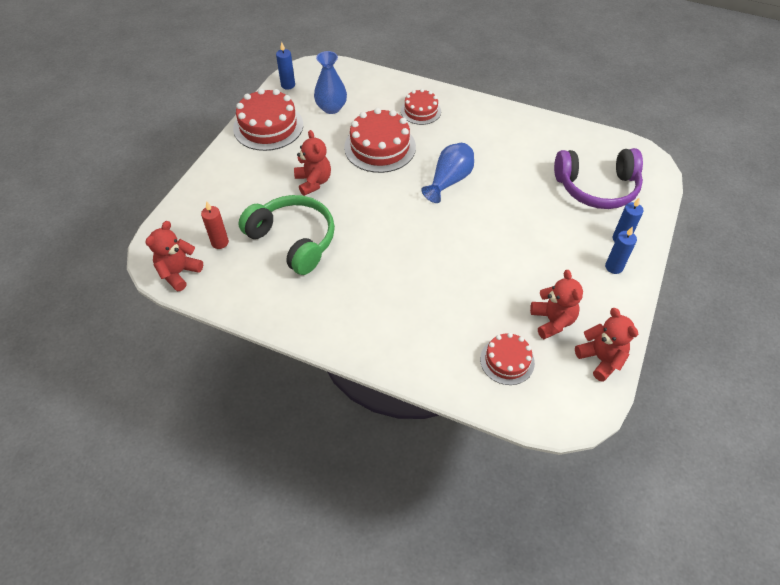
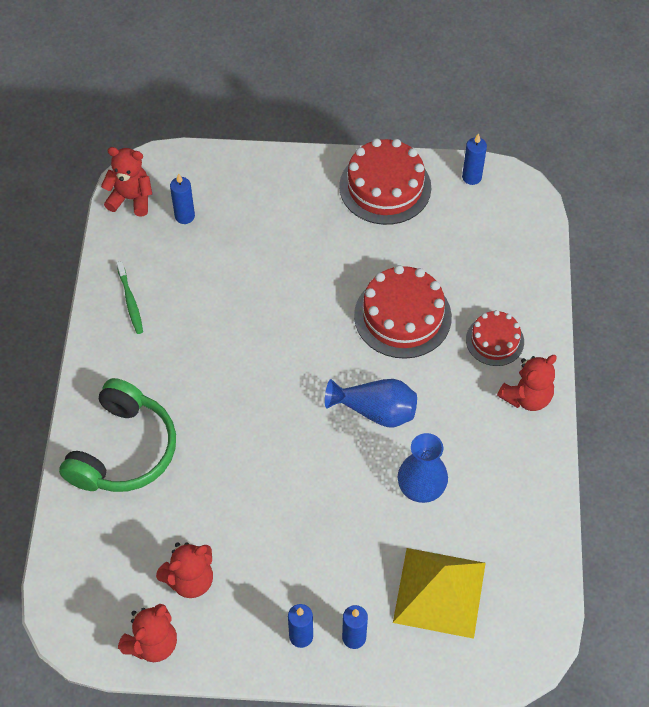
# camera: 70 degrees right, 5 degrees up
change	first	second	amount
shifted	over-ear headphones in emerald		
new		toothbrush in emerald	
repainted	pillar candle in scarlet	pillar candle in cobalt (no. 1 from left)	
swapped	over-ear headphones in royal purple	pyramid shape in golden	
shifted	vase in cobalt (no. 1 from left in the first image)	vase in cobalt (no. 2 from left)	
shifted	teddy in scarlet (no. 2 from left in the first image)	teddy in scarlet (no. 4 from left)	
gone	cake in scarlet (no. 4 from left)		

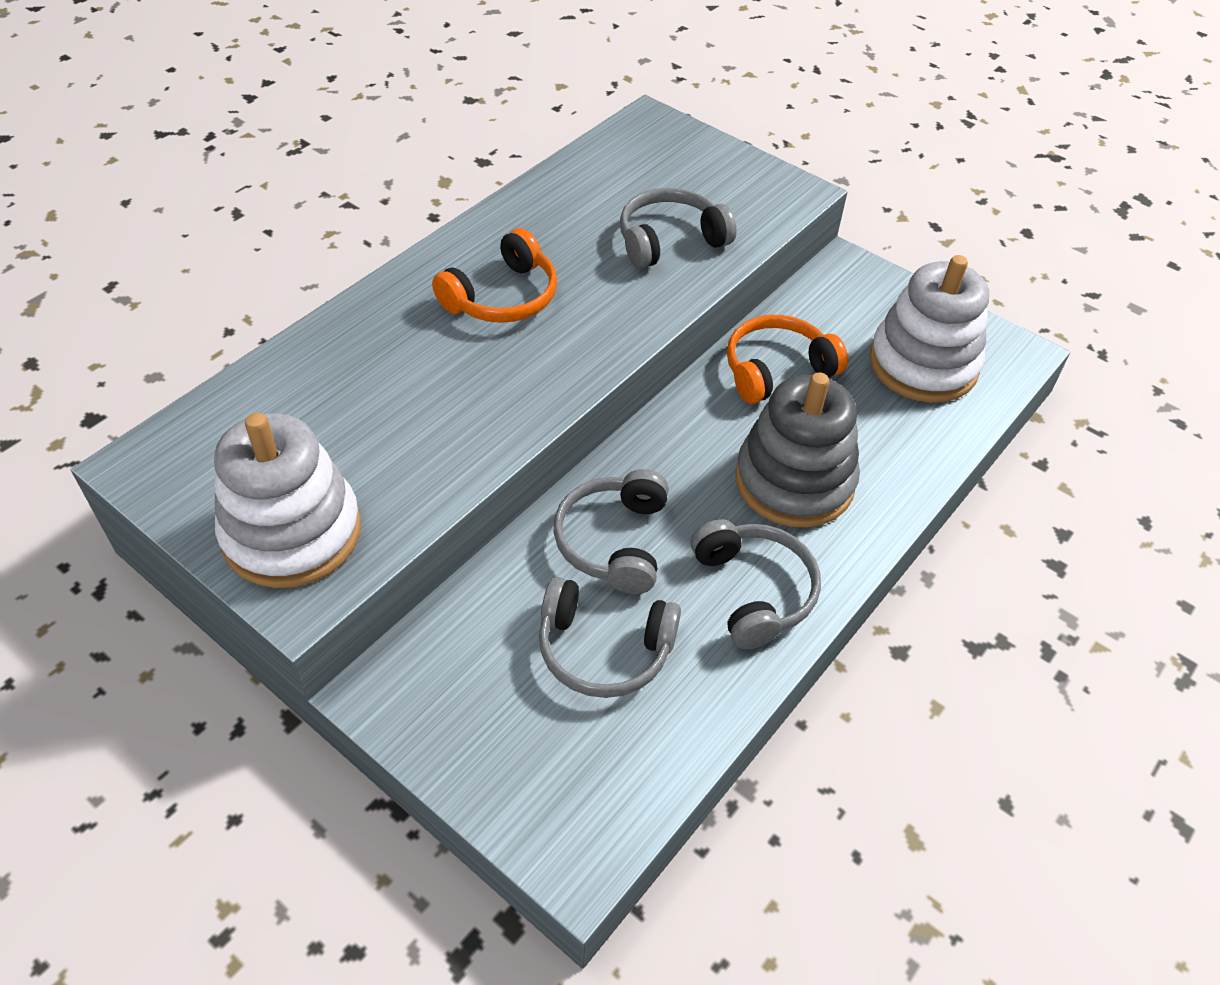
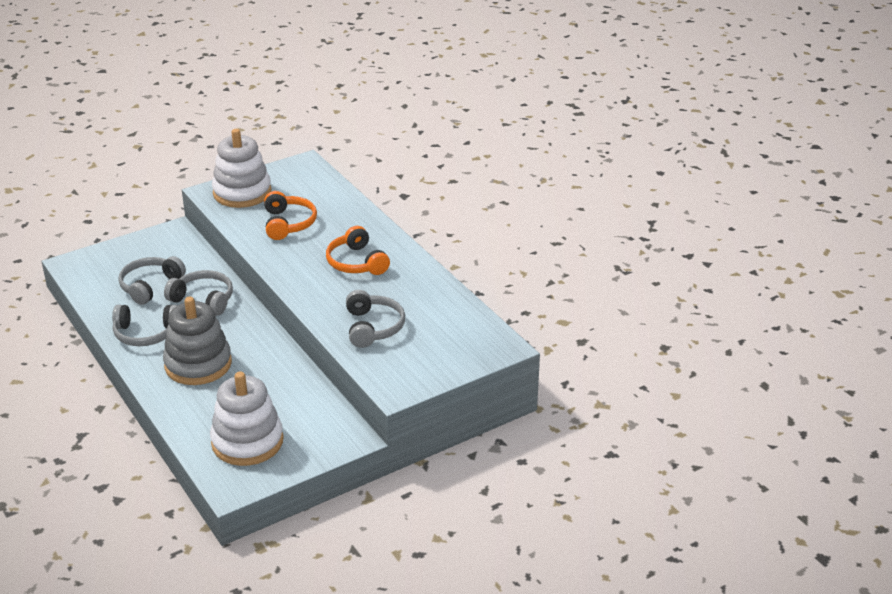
# camera: 110 degrees right, 15 degrees down
change	first	second	amount
shifted	over-ear headphones in orange-coloured (no. 2 from left in the first image)	over-ear headphones in orange-coloured (no. 1 from left)	

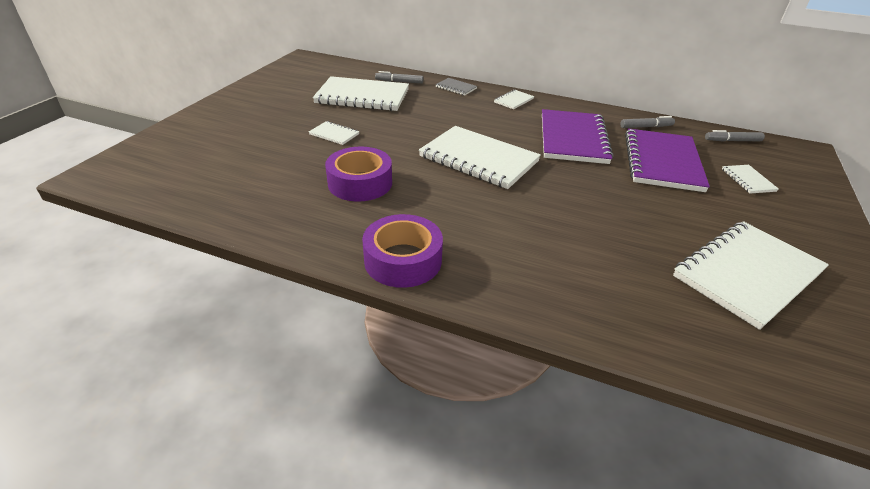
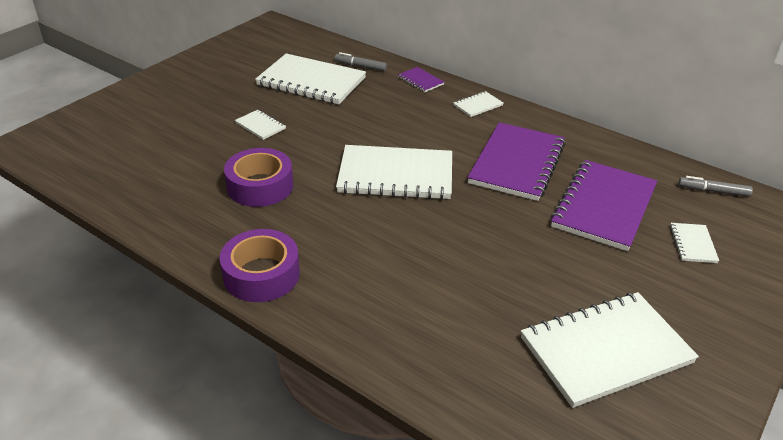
# camera: 15 degrees right, 0 degrees up
change	first	second	amount
rotated	notebook in snow-white (no. 3 from left)		45 degrees counterclockwise
repainted	notebook in grey	notebook in royal purple (no. 1 from left)	
gone	marker pen in grey (no. 2 from left)		

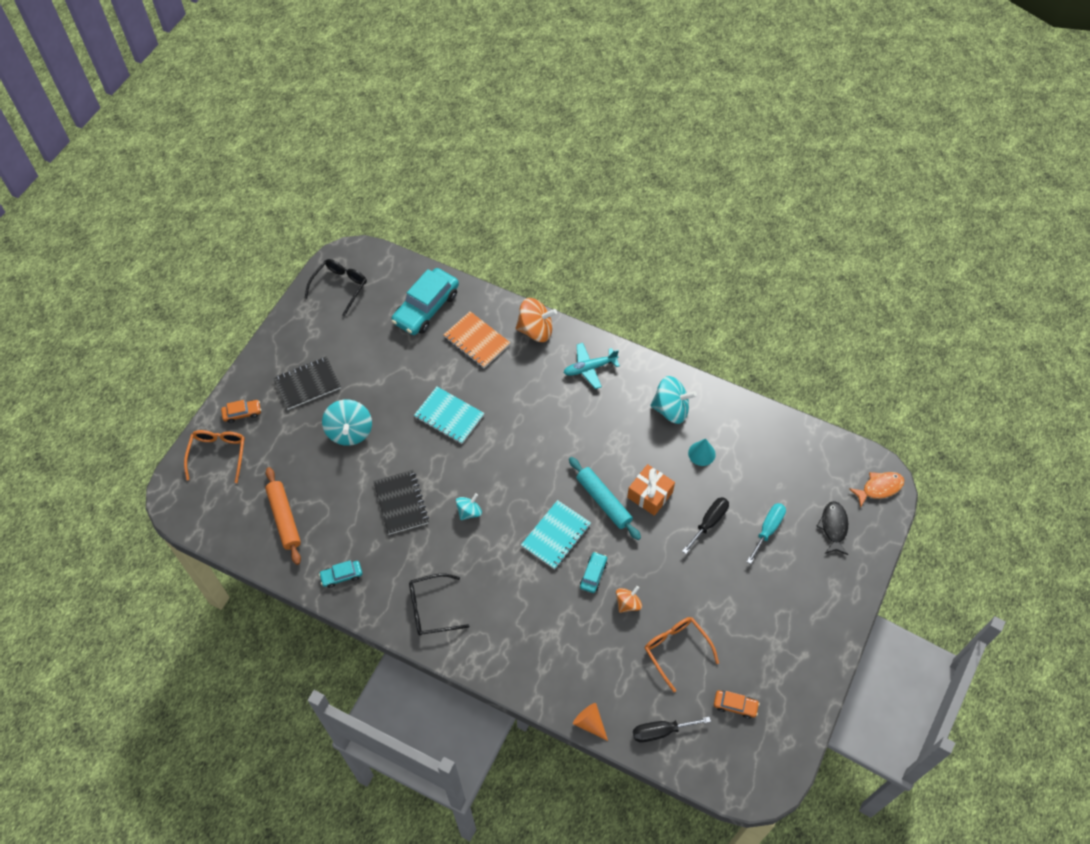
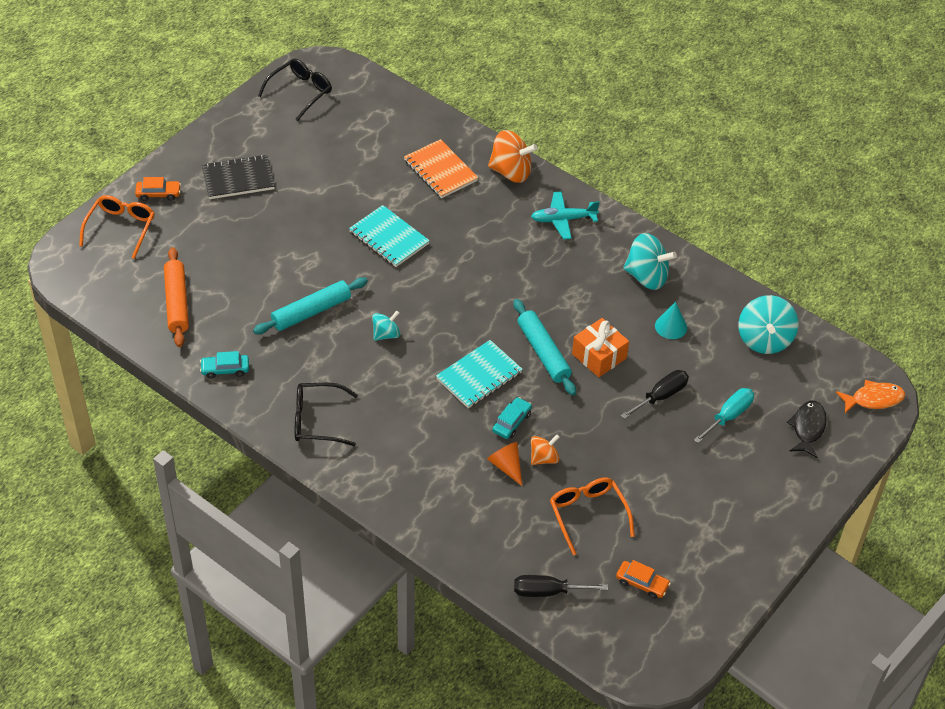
# camera: 10 degrees right, 10 degrees down
change	first	second	amount
swapped	notebook in black (no. 2 from left)	rolling pin in turquoise (no. 1 from left)	
shifted	cone in orange-coloured		
shifted	spinning top in turquoise (no. 1 from left in the first image)	spinning top in turquoise (no. 3 from left)	
gone	toy car in turquoise (no. 2 from left)		

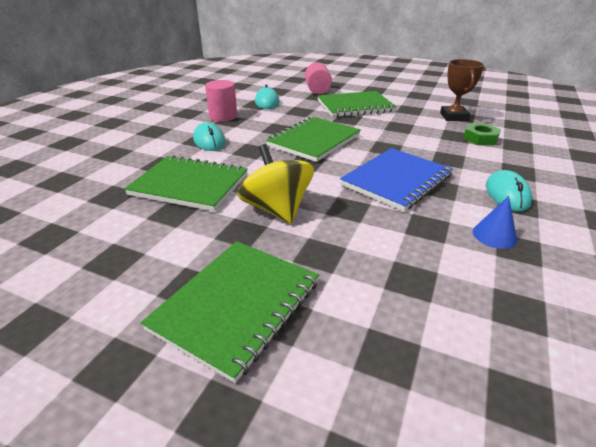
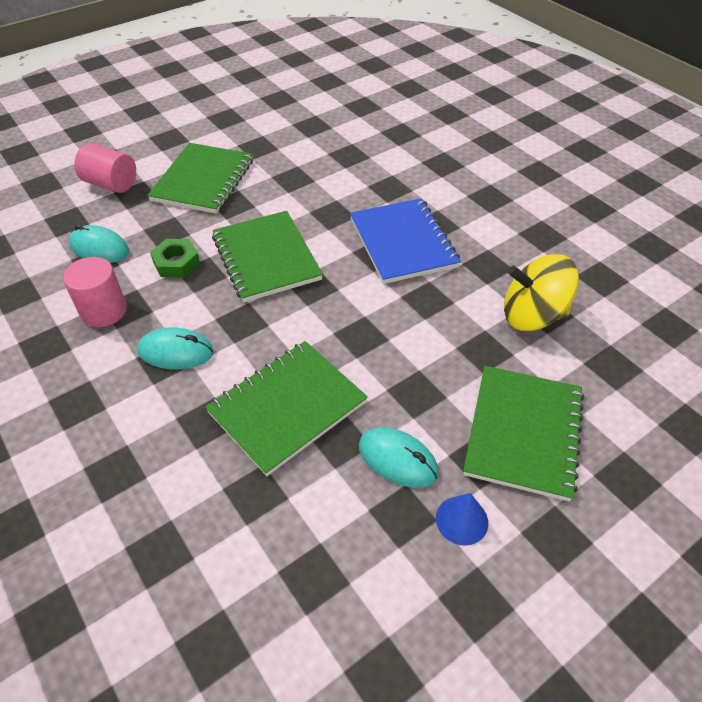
# camera: 60 degrees left, 15 degrees up
change	first	second	amount
shifted	hex nut in emerald		
shifted	mouse in turquoise (no. 3 from left)		
shifted	cone in cobalt		
rotated	notebook in emerald (no. 2 from left in the first image)	notebook in emerald (no. 4 from left)	45 degrees clockwise
shifted	spinning top in golden		
gone	trophy in russet		

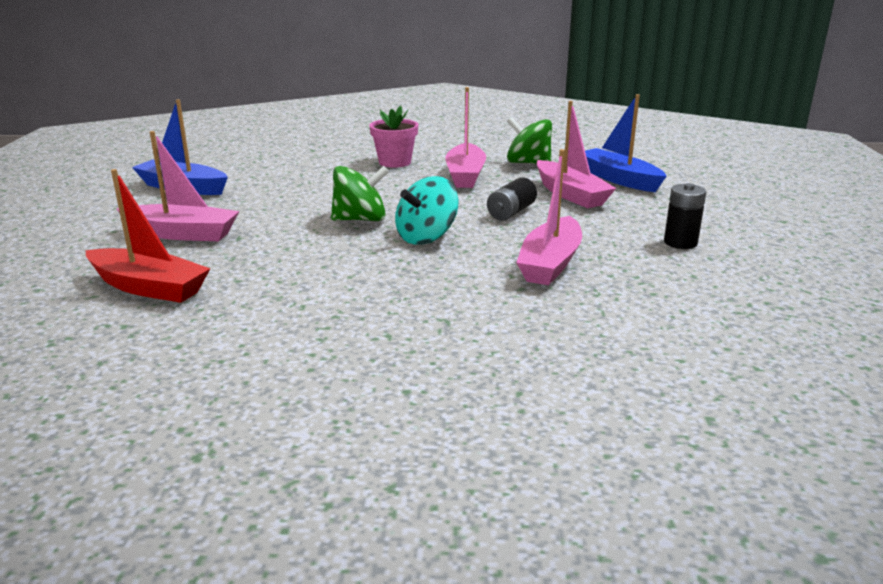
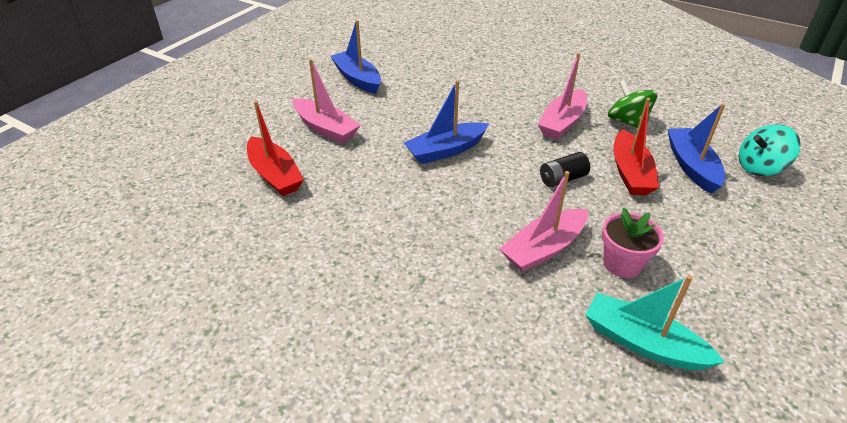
# camera: 30 degrees right, 15 degrees up
change	first	second	amount
swapped	spinning top in emerald (no. 1 from left)	boat in cobalt (no. 2 from left)	
new		boat in turquoise	
shifted	plant pot in rosy		
repainted	boat in rosy (no. 4 from left)	boat in scarlet (no. 2 from left)	
shifted	spinning top in turquoise		
gone	battery in black (no. 2 from left)		

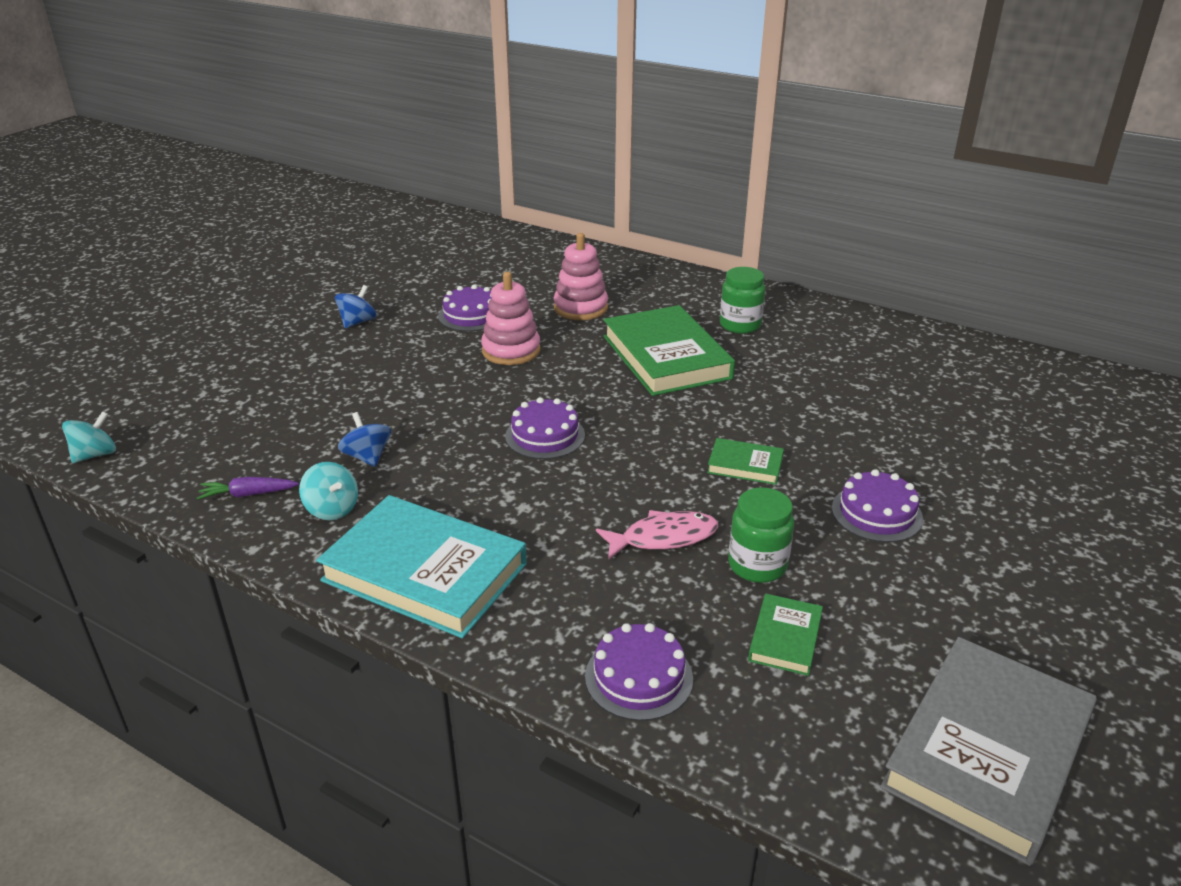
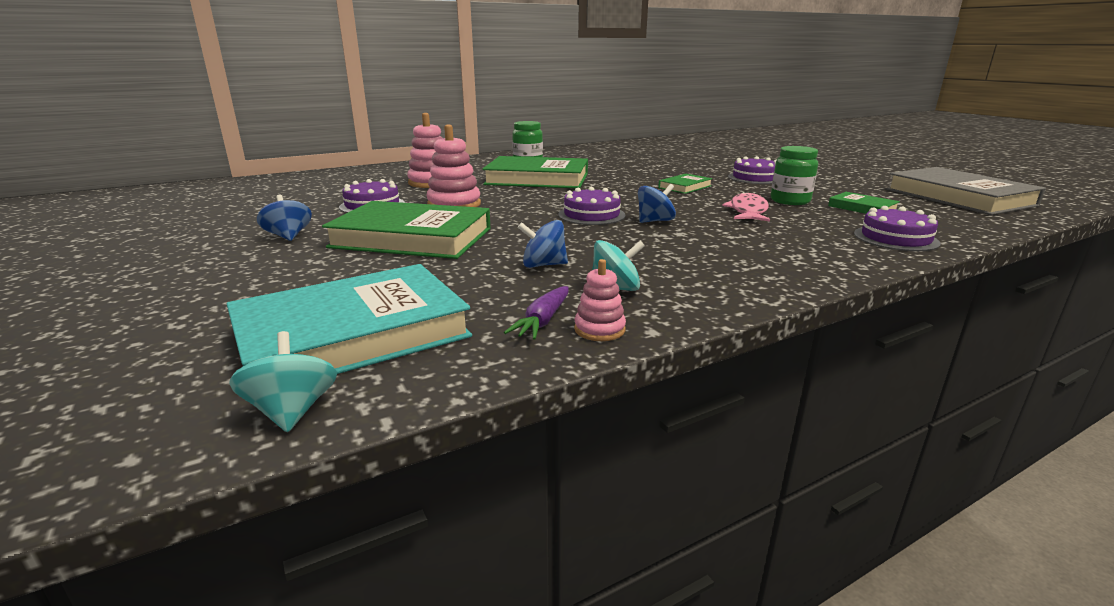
# camera: 60 degrees left, 10 degrees down
change	first	second	amount
shifted	book in turquoise		
new		book in emerald (no. 1 from left)	
new		ring stacker in rosy (no. 3 from left)	
new		spinning top in cobalt (no. 3 from left)	

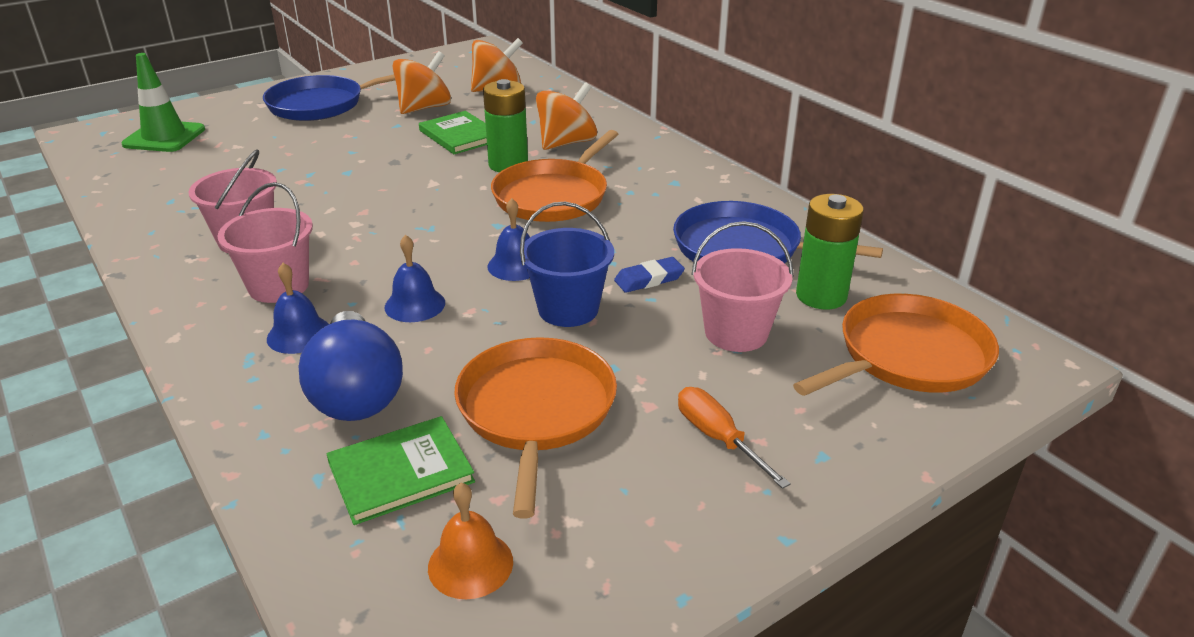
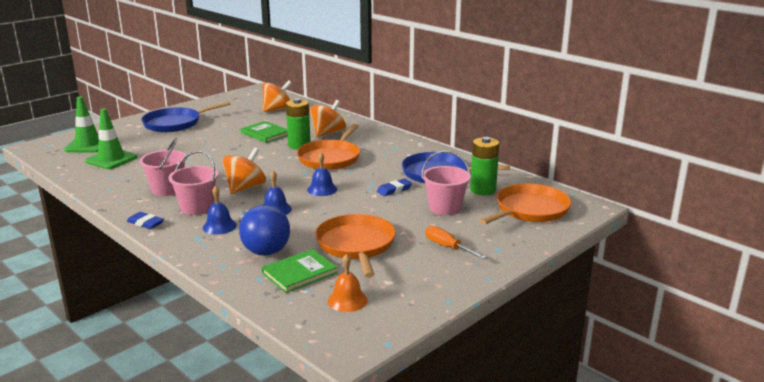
# camera: 10 degrees left, 10 degrees down
change	first	second	amount
new		road cone in emerald (no. 2 from left)	
new		gum eraser in cobalt (no. 1 from left)	
shifted	spinning top in orange-coloured (no. 1 from left)		
gone	pail in cobalt		

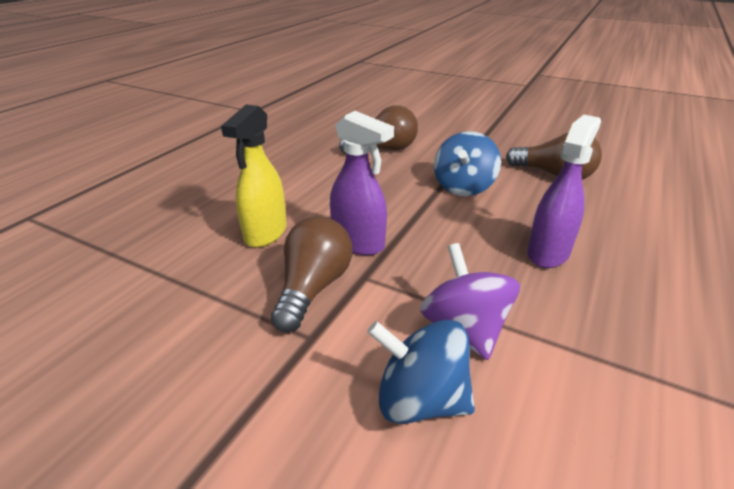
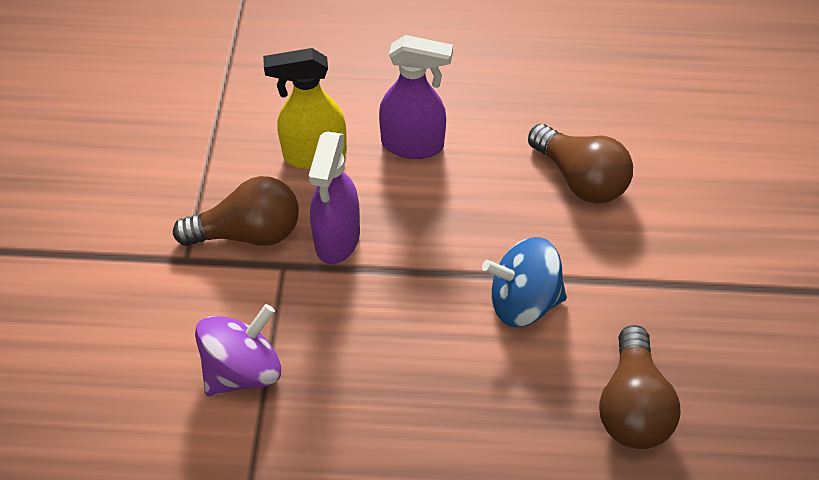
# camera: 65 degrees right, 20 degrees up
change	first	second	amount
shifted	sprayer in royal purple (no. 2 from left)		
gone	spinning top in cobalt (no. 1 from left)		

